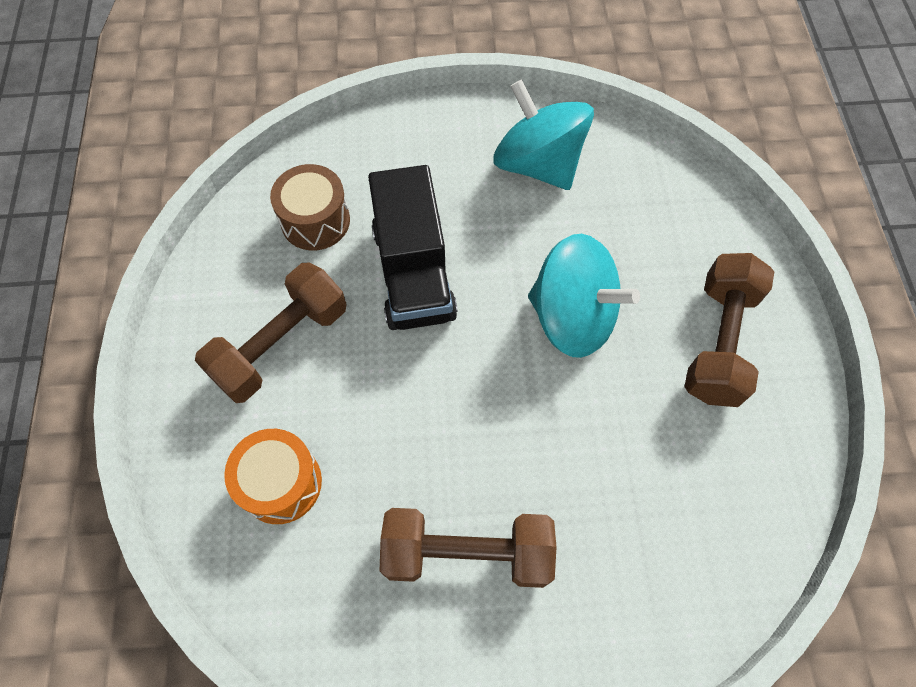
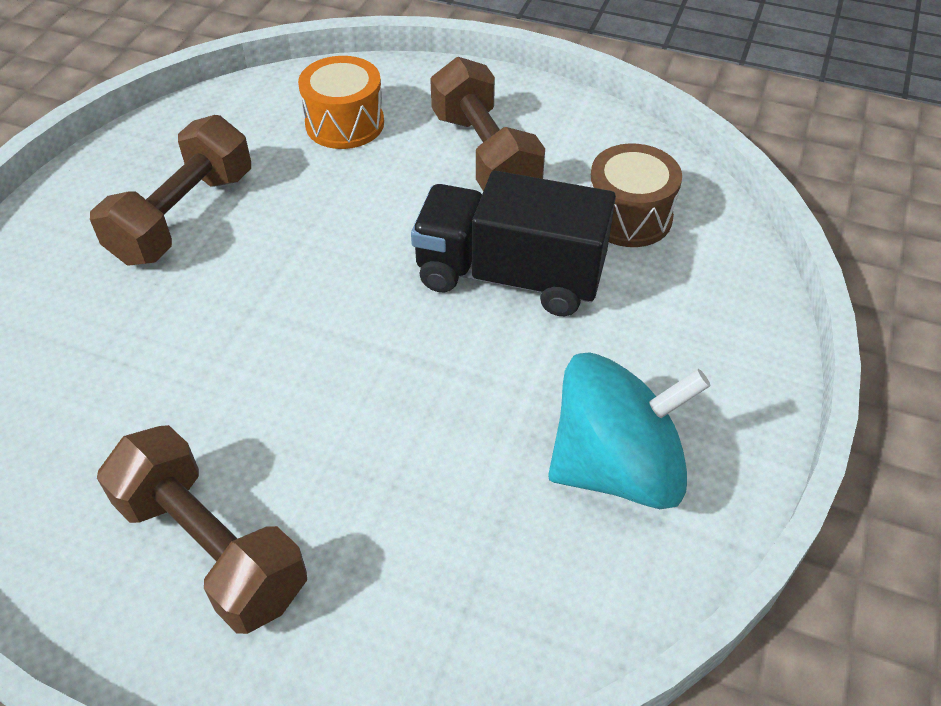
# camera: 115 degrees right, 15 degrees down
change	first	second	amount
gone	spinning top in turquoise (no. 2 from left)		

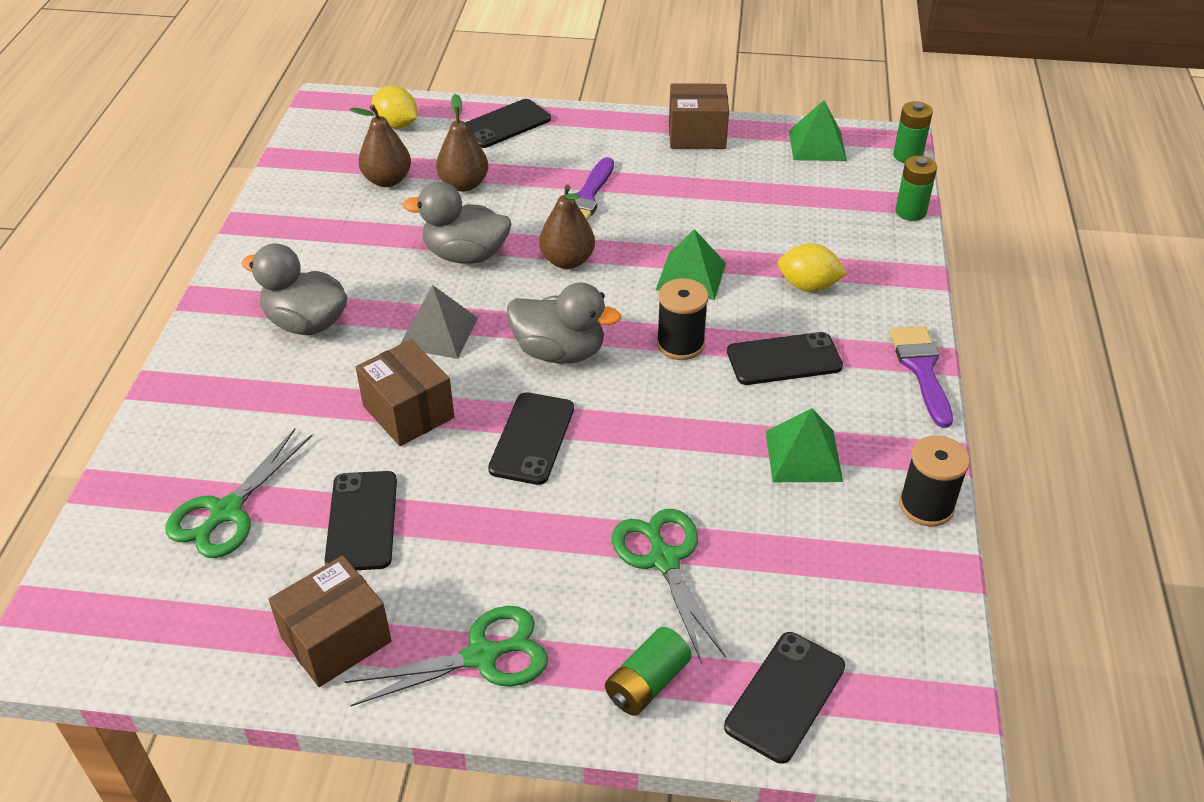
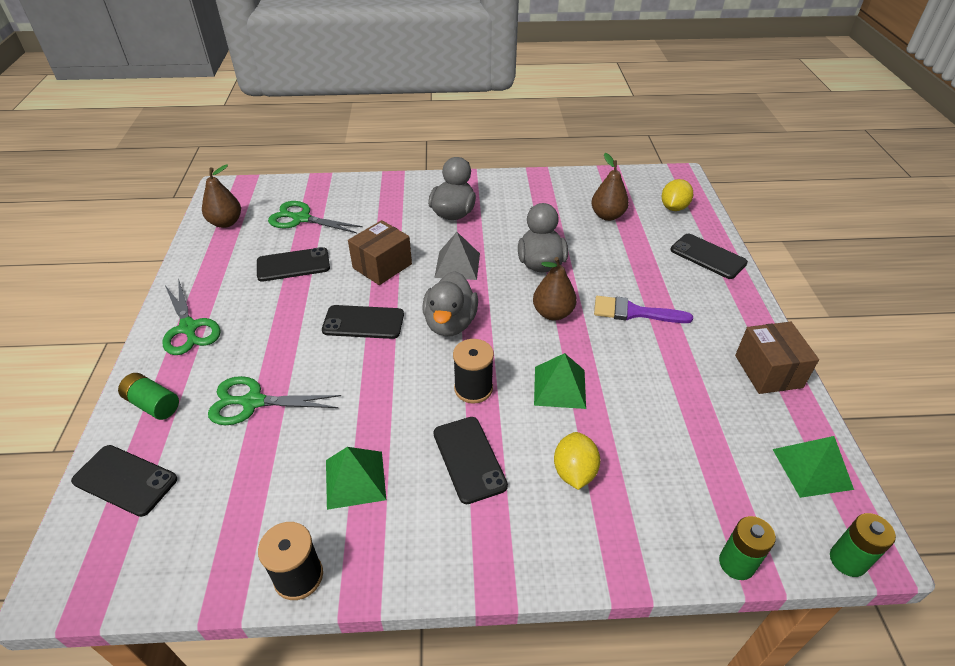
# camera: 80 degrees right, 0 degrees up
change	first	second	amount
shifted	toy pear in russet (no. 2 from left in the first image)	toy pear in russet (no. 1 from left)	
rotated	scissors in emerald (no. 3 from left in the first image)	scissors in emerald (no. 2 from left)	150 degrees counterclockwise
gone	box in russet (no. 1 from left)		
gone	brush in royal purple (no. 2 from left)		

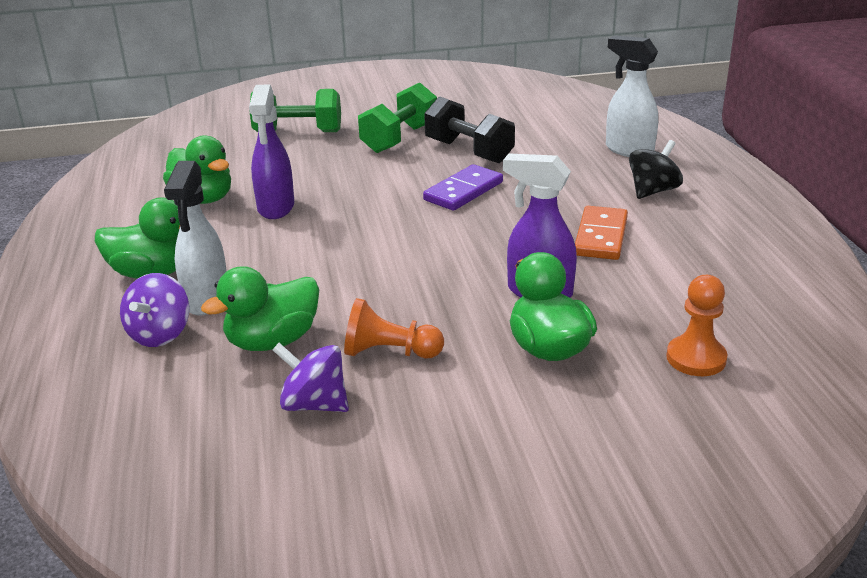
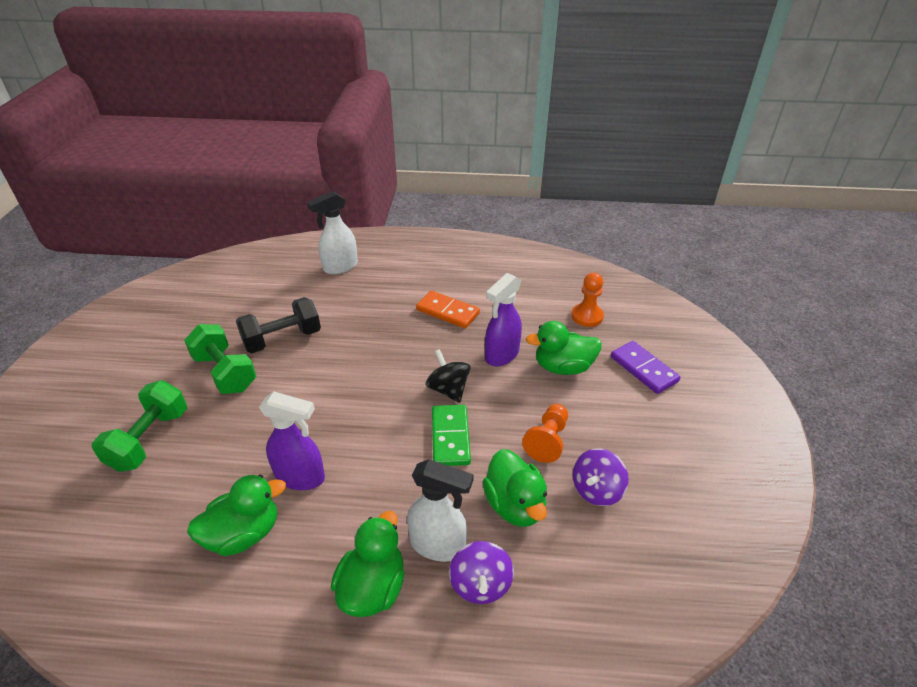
# camera: 75 degrees left, 10 degrees up
change	first	second	amount
shifted	spinning top in black		
new		domino piece in emerald	
rotated	spinning top in royal purple (no. 1 from left)		60 degrees clockwise
shifted	domino piece in royal purple		

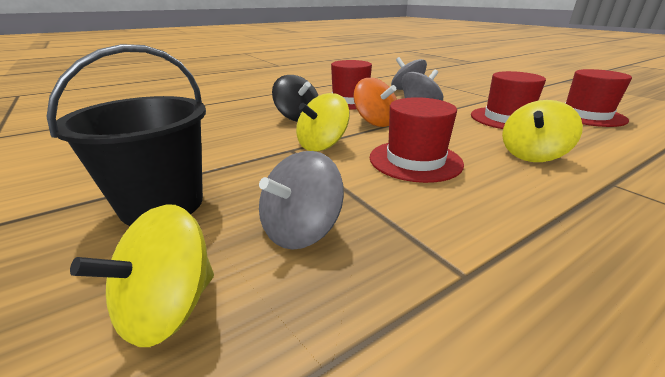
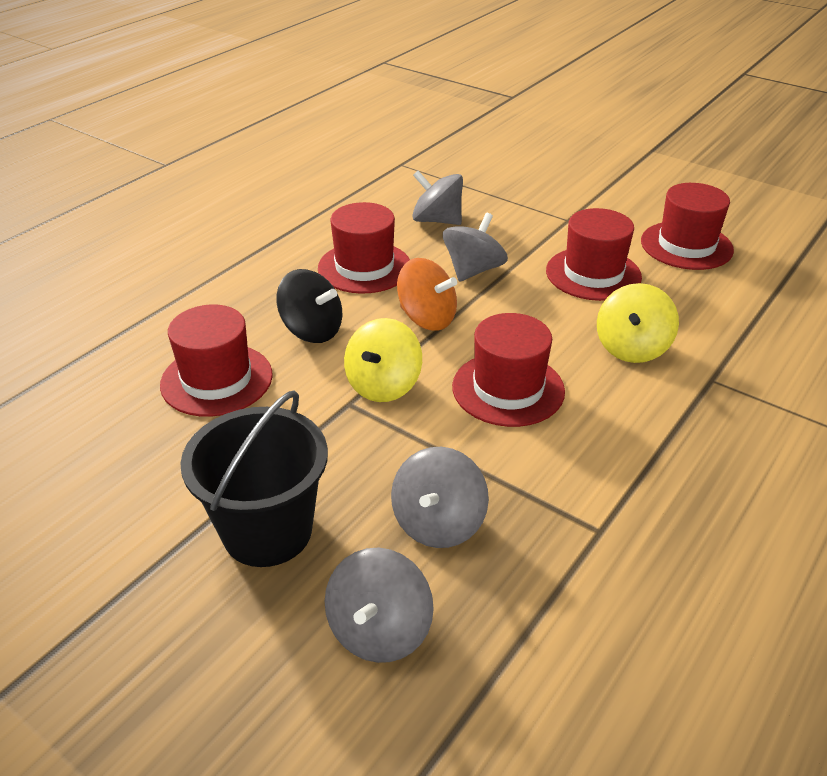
# camera: 20 degrees left, 10 degrees up
change	first	second	amount
new		tall hat in scarlet (no. 1 from left)	
repainted	spinning top in golden (no. 1 from left)	spinning top in grey (no. 1 from left)	

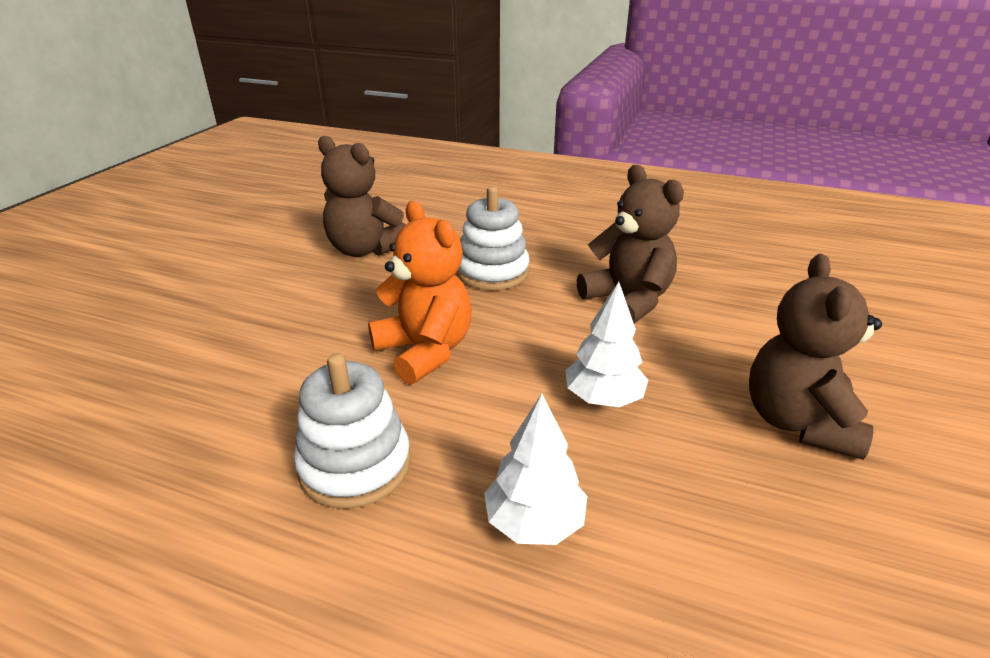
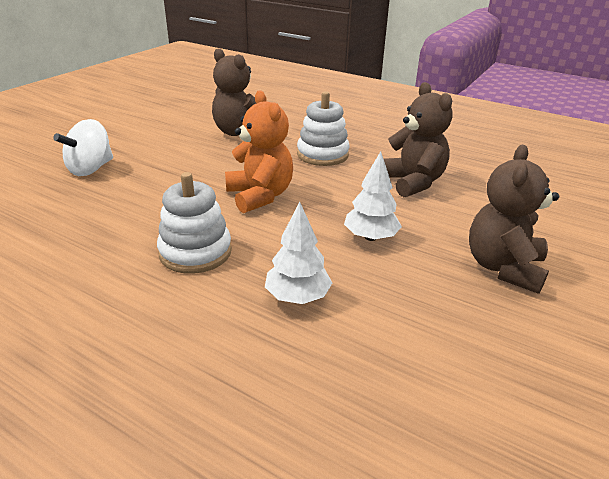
# camera: 10 degrees right, 0 degrees up
change	first	second	amount
new		spinning top in snow-white	

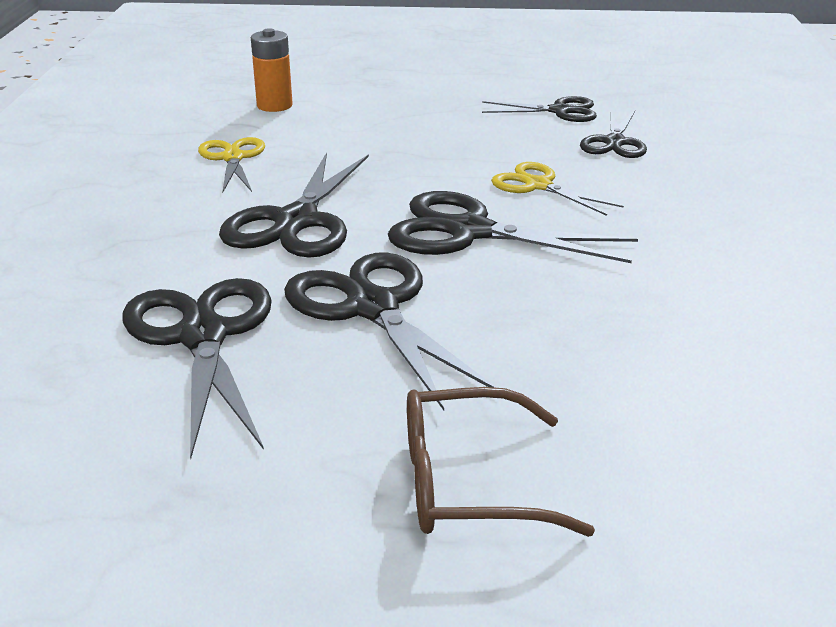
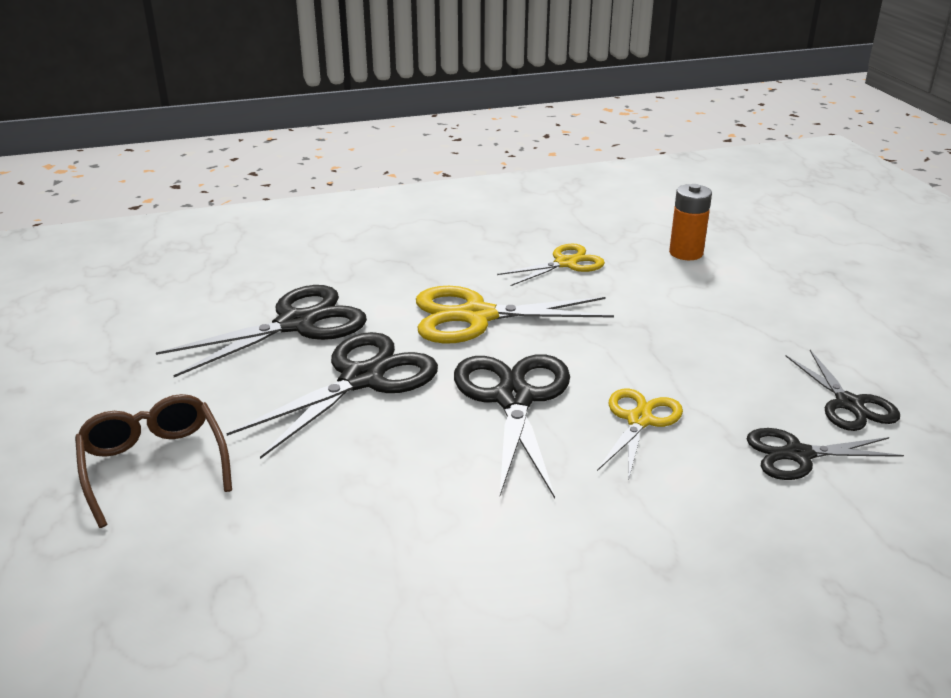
# camera: 70 degrees right, 0 degrees up
change	first	second	amount
repainted	scissors in black (no. 2 from left)	scissors in golden (no. 1 from left)	

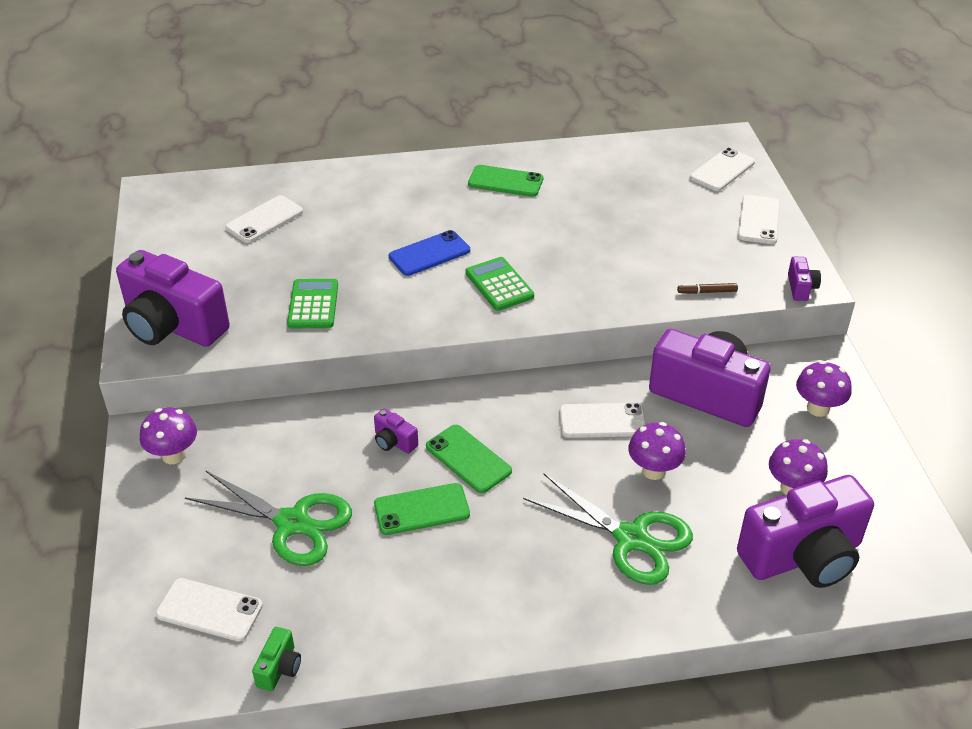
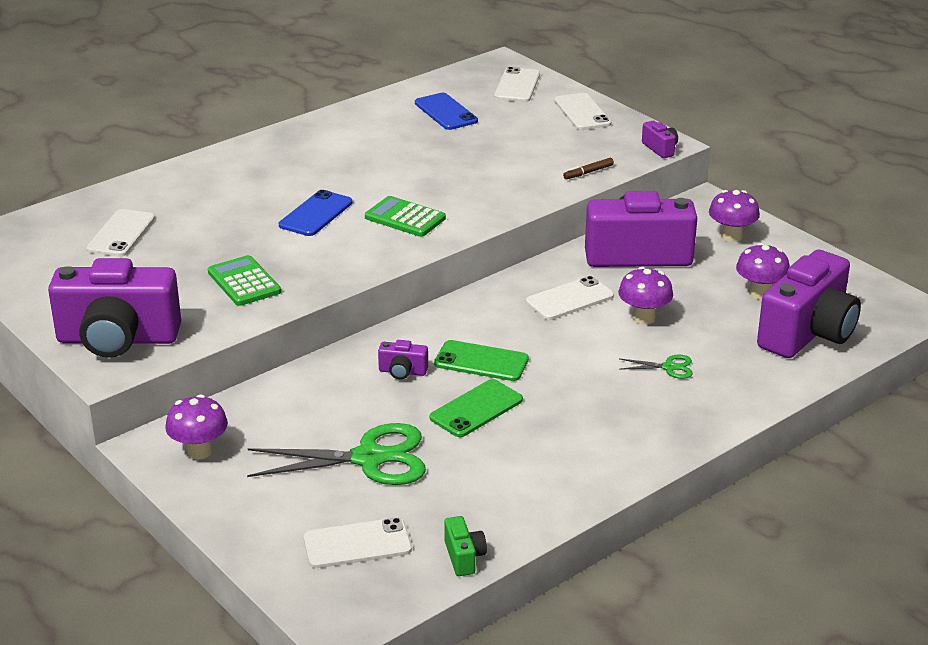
# camera: 30 degrees left, 10 degrees down
change	first	second	amount
new		smartphone in cobalt (no. 2 from left)	
scaled	scissors in emerald (no. 2 from left)		x0.45
gone	smartphone in emerald (no. 3 from left)		

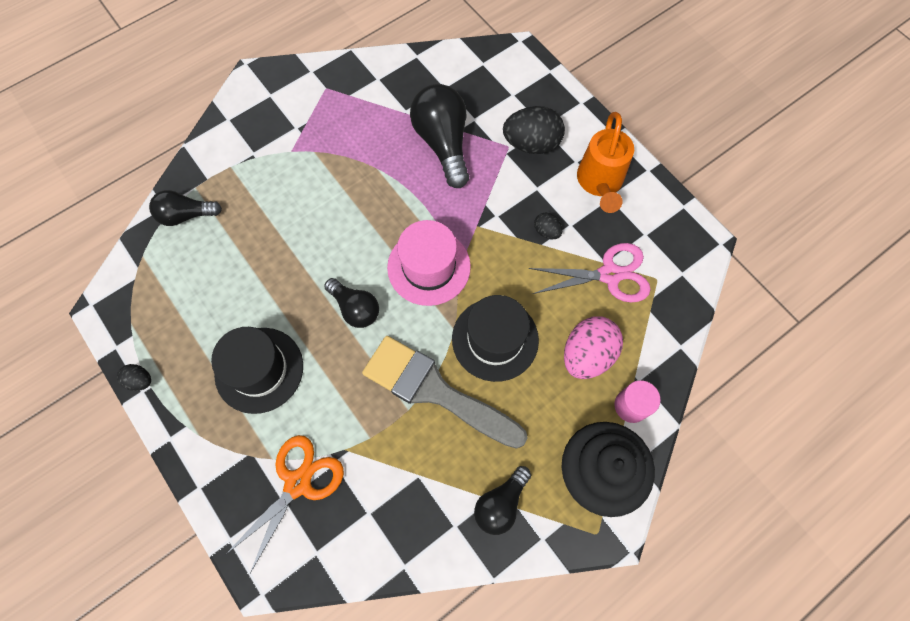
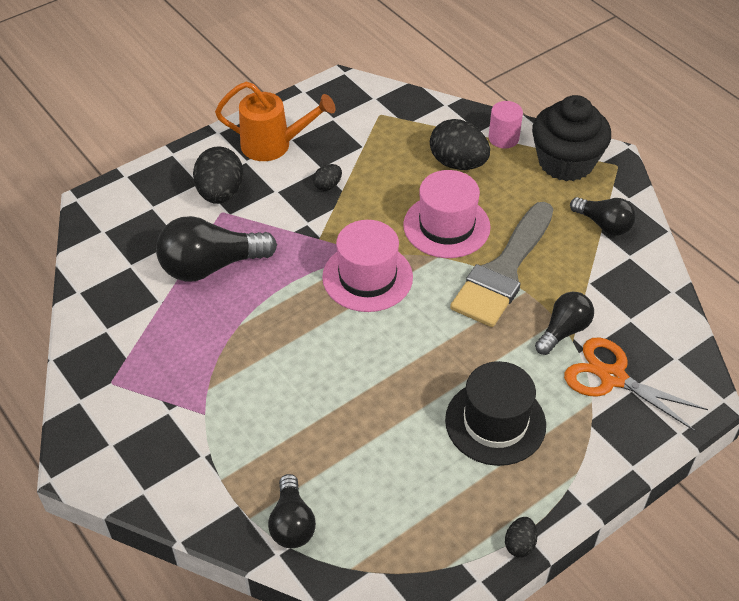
# camera: 90 degrees left, 20 degrees down
change	first	second	amount
repainted	tall hat in black (no. 2 from left)	tall hat in rosy (no. 2 from left)	
repainted	toy egg in rosy	toy egg in black (no. 3 from left)	
shifted	light bulb in black (no. 2 from left in the first image)	light bulb in black (no. 3 from left)	
gone	scissors in rosy		

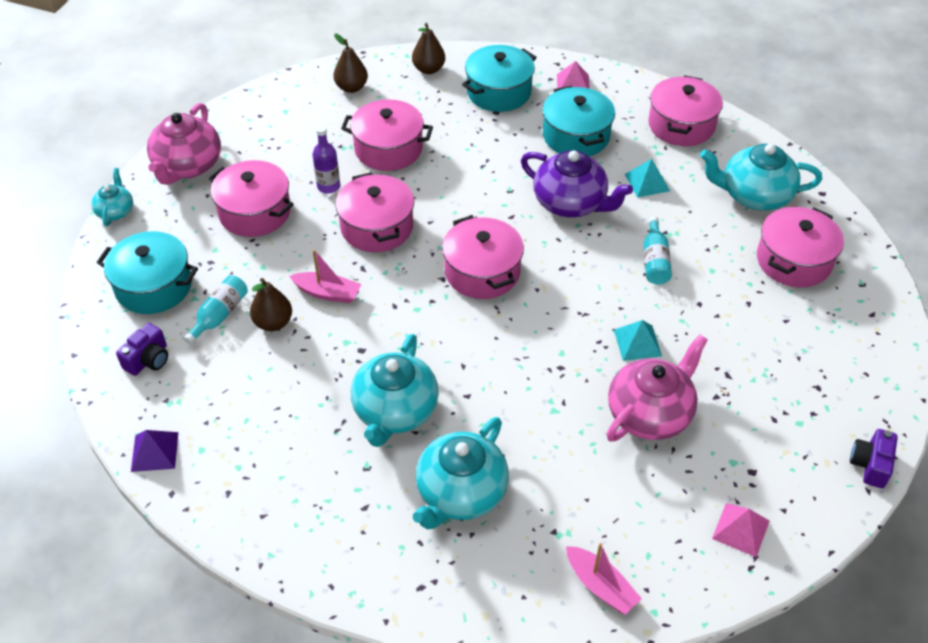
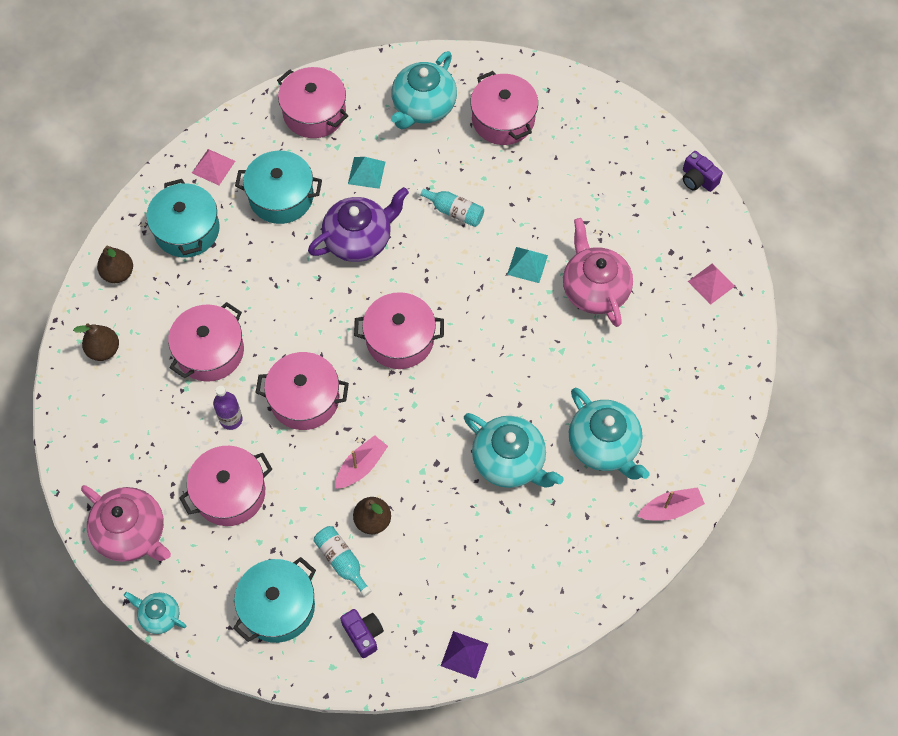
# camera: 65 degrees left, 15 degrees up
change	first	second	amount
shifted	boat in rosy (no. 2 from left)		

